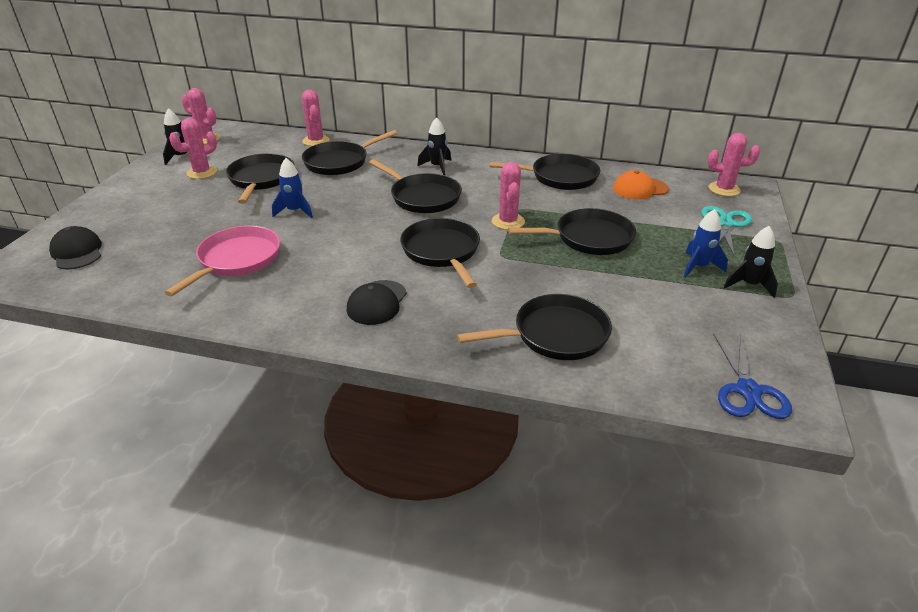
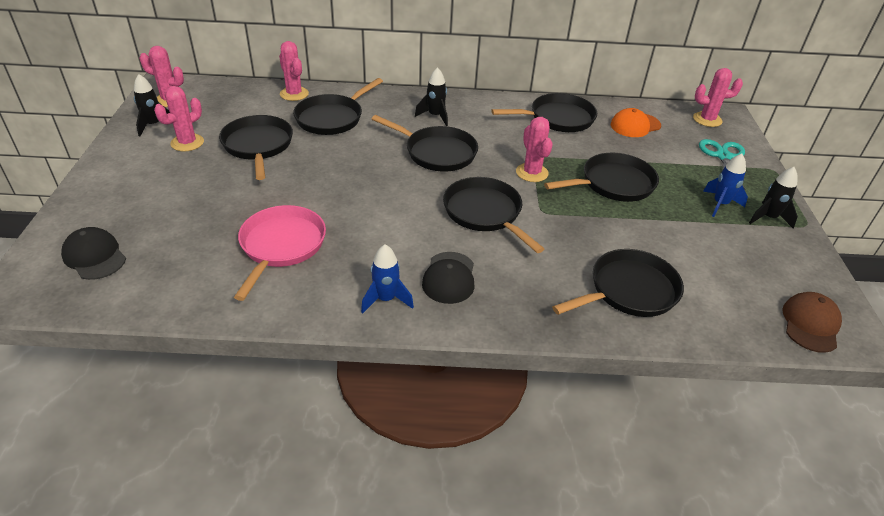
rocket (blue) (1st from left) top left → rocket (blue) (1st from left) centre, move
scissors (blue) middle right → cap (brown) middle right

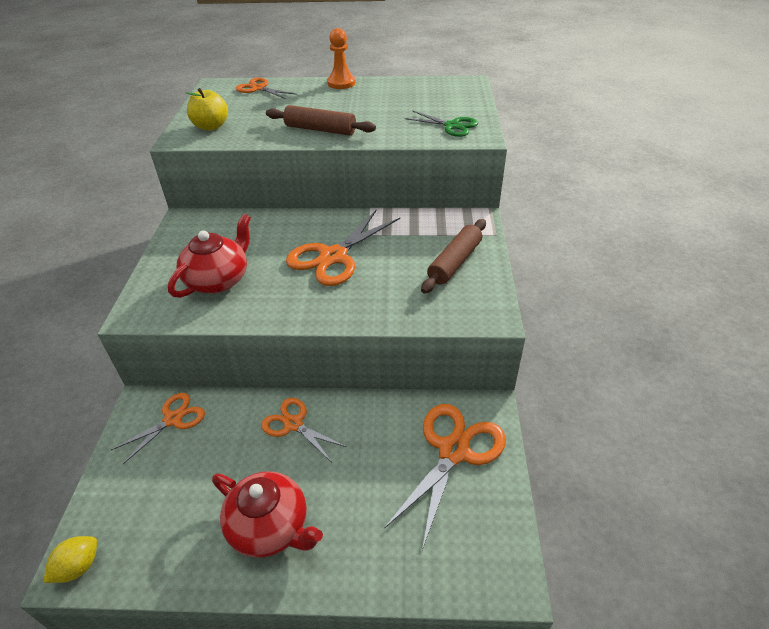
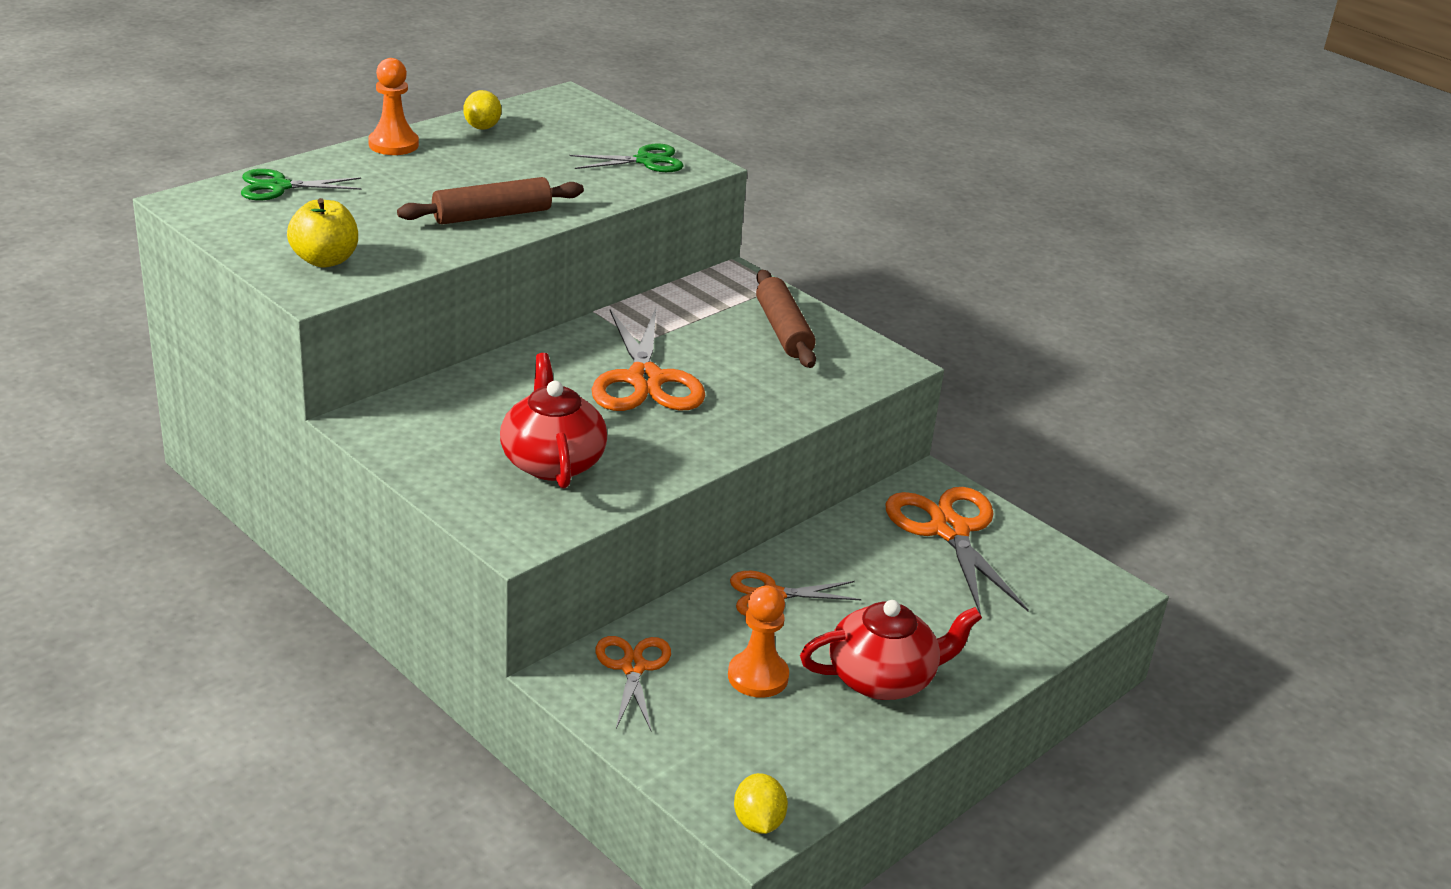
- → citrus fruit (bright yellow) (1st from left) top left
- → game pawn (bright orange) (2nd from left) bottom centre
scissors (bright orange) (2nd from left) top centre → scissors (green) (1st from left) top left

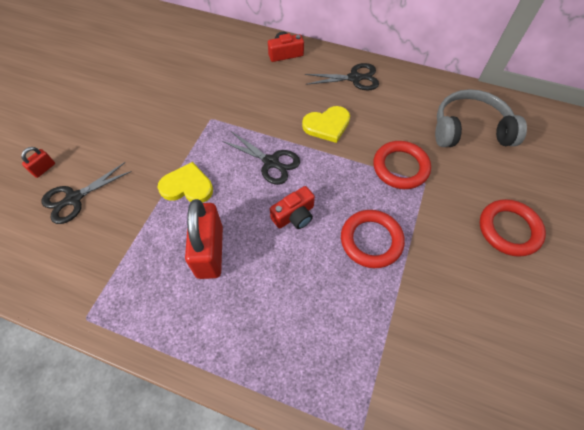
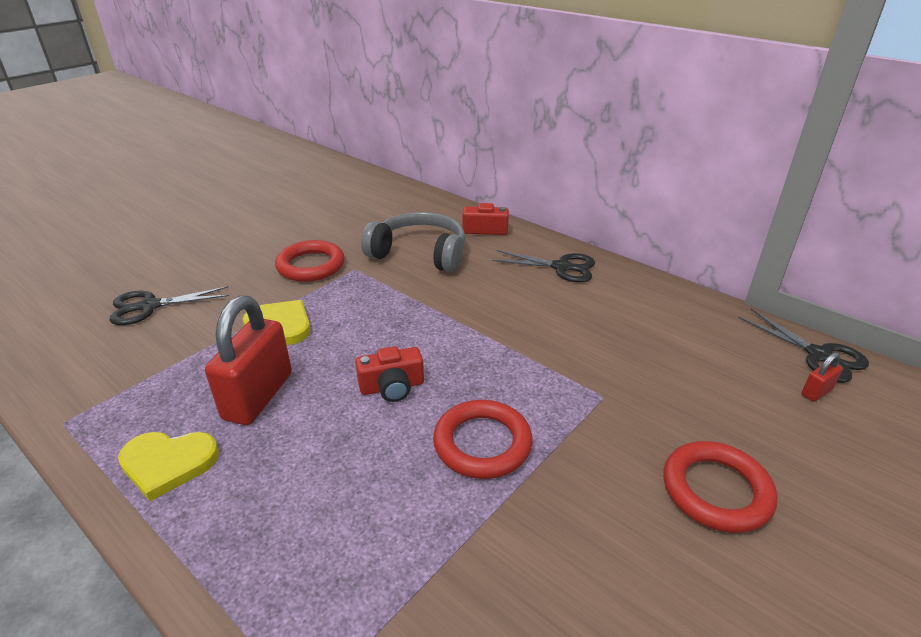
padlock (scarlet) (1st from left in the first image) middle left → padlock (scarlet) (2nd from left) middle right, move
scissors (black) (2nd from left in the first image) centre → scissors (black) (3rd from left) middle right, move
heart shape (bright yellow) (2nd from left in the first image) top centre → heart shape (bright yellow) (1st from left) bottom left, move
ring (scarlet) (2nd from left in the first image) middle right → ring (scarlet) (1st from left) centre, move
headset (gray) top right → headset (gray) centre, move

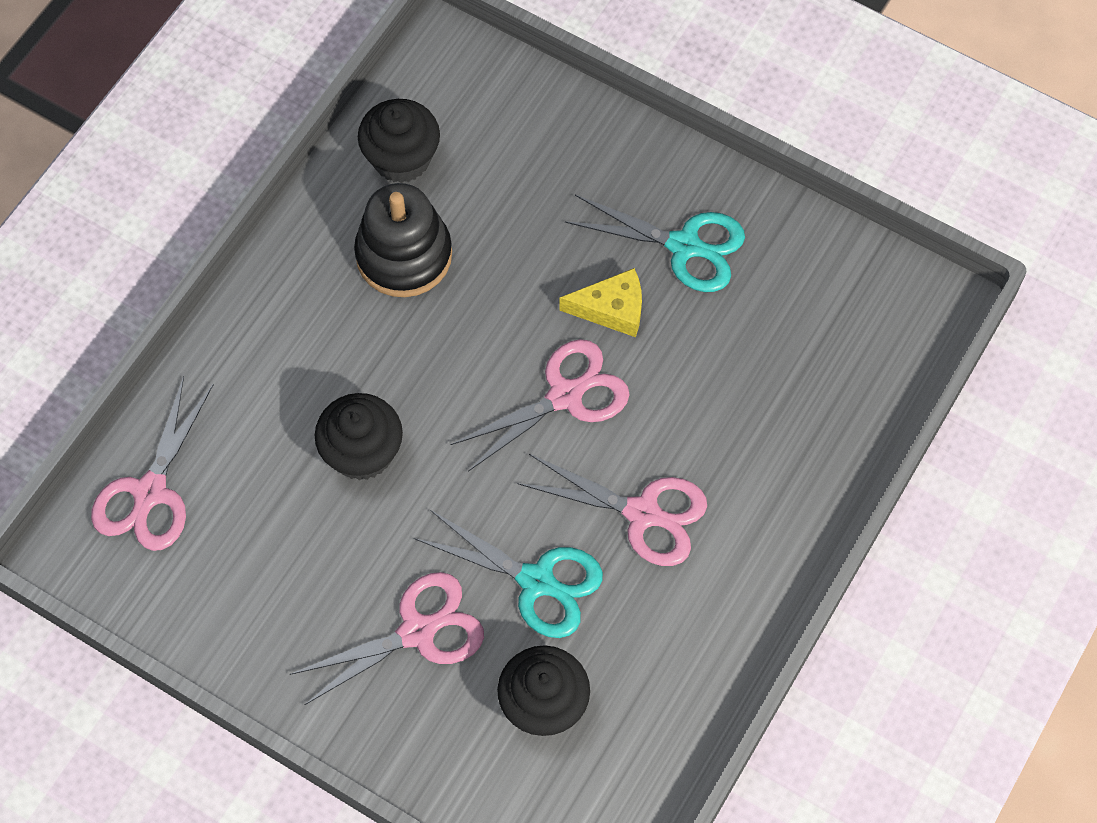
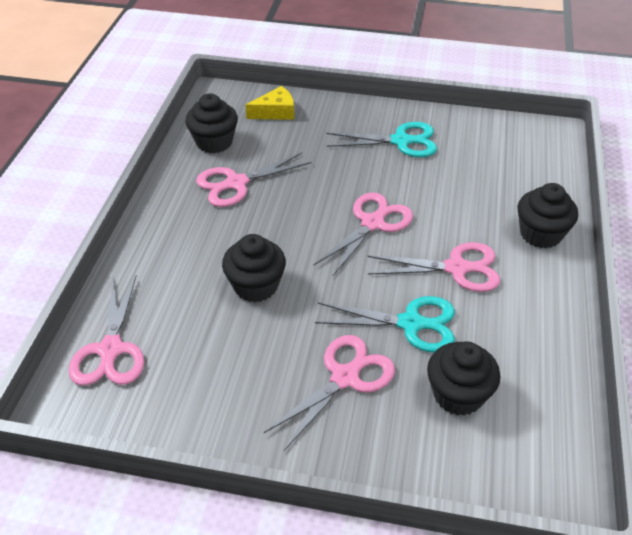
- → fairy cake (black) (4th from left) middle right
cheese wedge (bright yellow) centre → cheese wedge (bright yellow) top centre, move
stacking rings (black) top centre → scissors (rose-pink) (2nd from left) centre

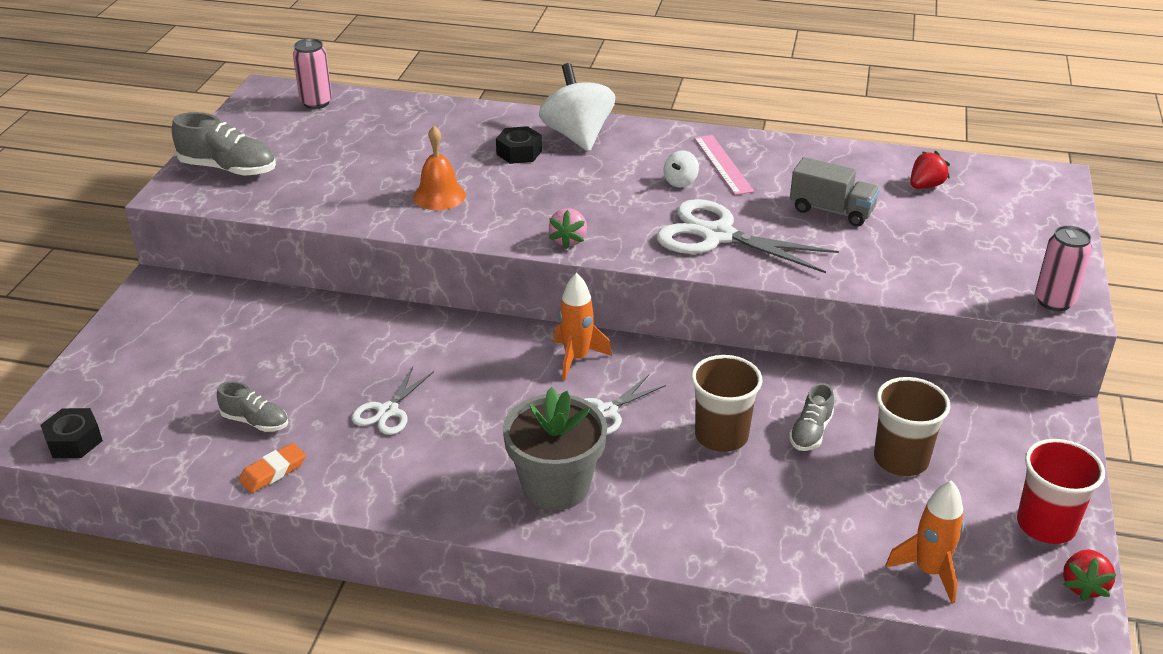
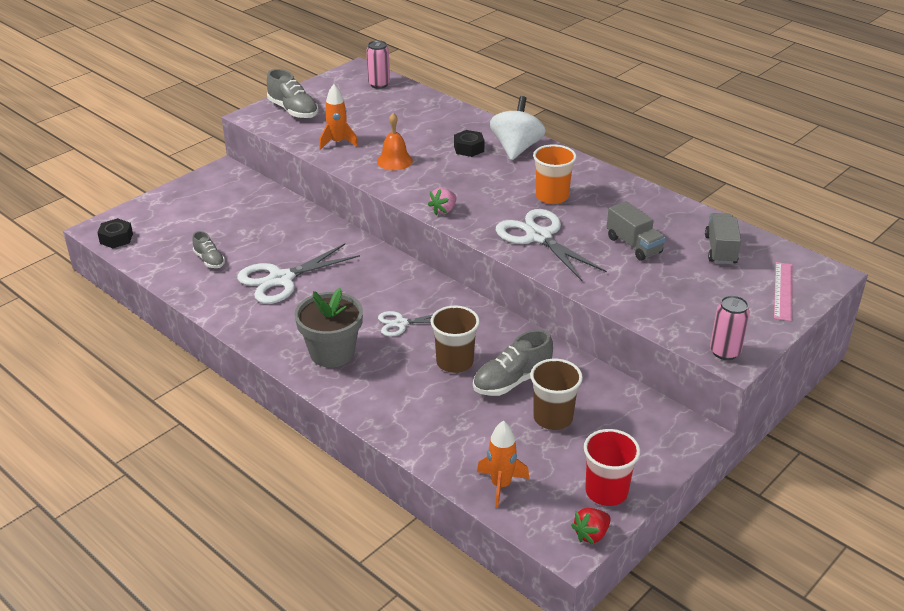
eraser (bright orange) bottom left → -
rocket (bright orange) (1st from left) centre → rocket (bright orange) (1st from left) top centre, move
measuring stick (rose-pink) top centre → measuring stick (rose-pink) middle right, move
toy top (pure white) (2nd from left) top centre → beaker (bright orange) top centre
strawberry (scarlet) (1st from left) top right → toy truck (gray) (2nd from left) middle right
scissors (pure white) (1st from left) centre → scissors (pure white) (1st from left) middle left, x1.82
sneaker (gray) (3rd from left) middle right → sneaker (gray) (3rd from left) centre, x1.65

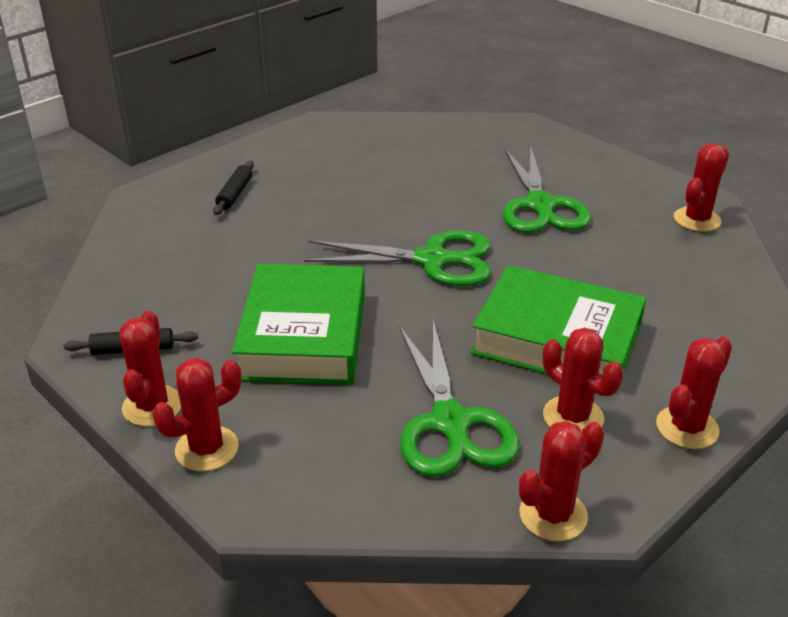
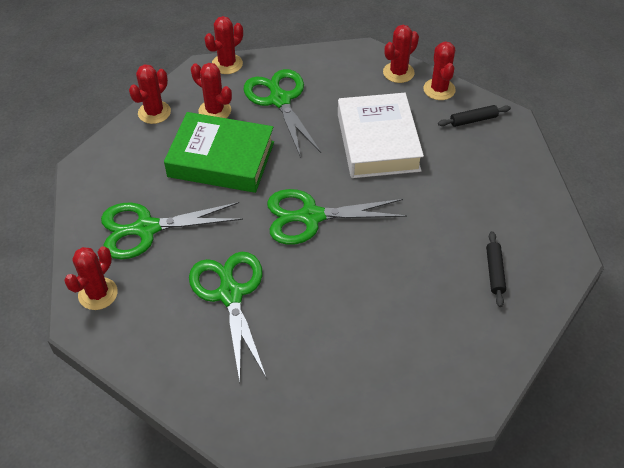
- → scissors (green) (1st from left) middle left
hardcover (green) (1st from left) centre → hardcover (pure white) top centre

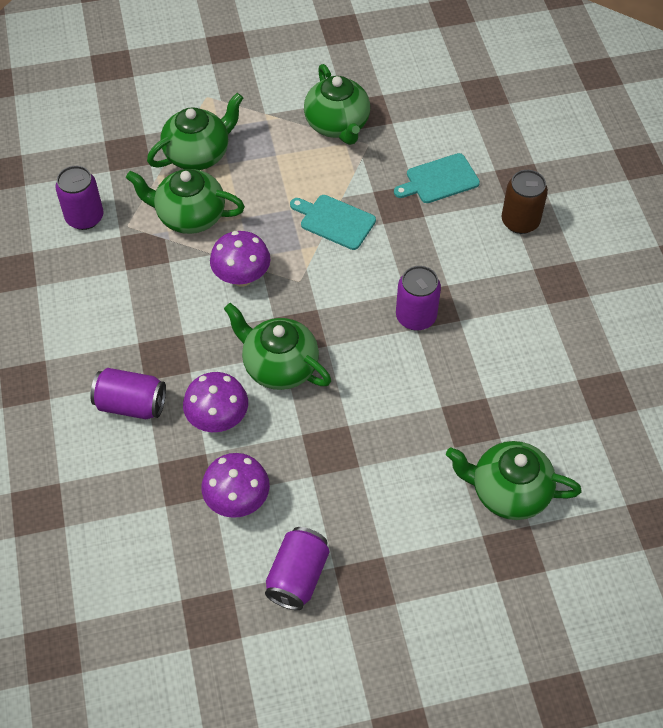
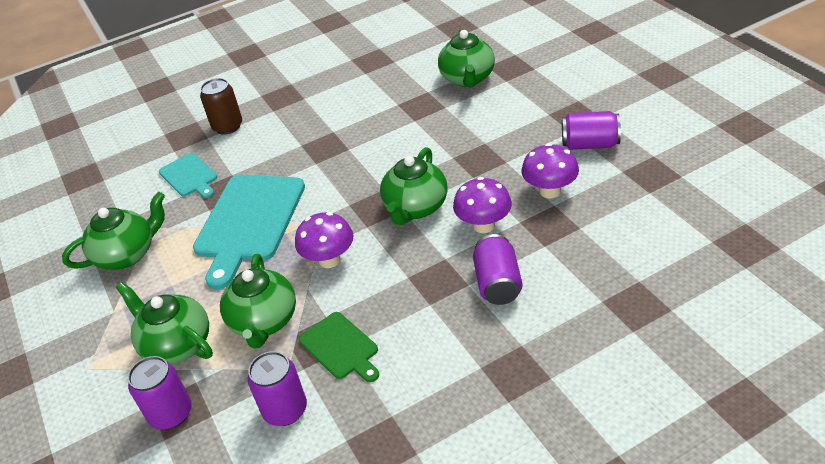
- → cutting board (green) bottom centre
tin (violet) (4th from left in the first image) centre → tin (violet) (1st from left) bottom left, move
cutting board (turquoise) (1st from left in the first image) top centre → cutting board (turquoise) (2nd from left) middle left, x1.90

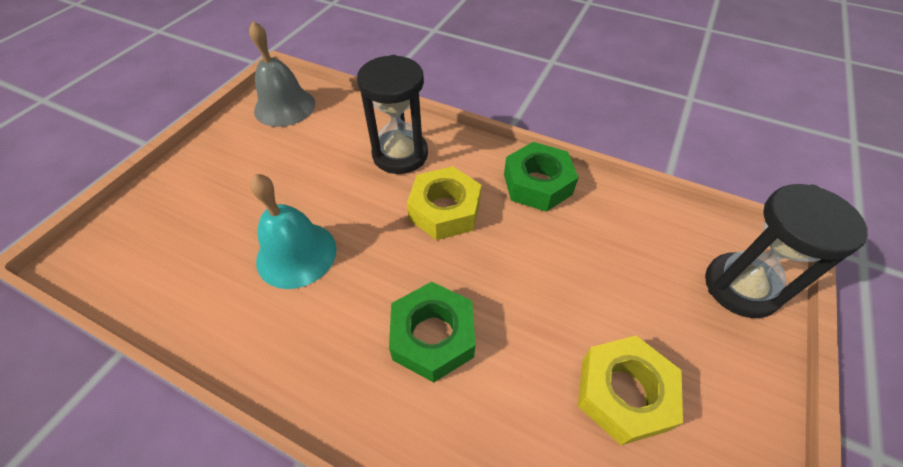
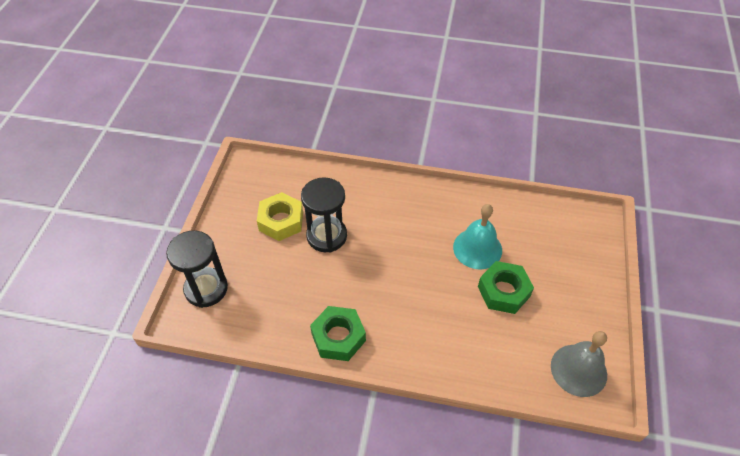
hex nut (bright yellow) (1st from left) centre → -
sand timer (black) (1st from left in the first image) top centre → sand timer (black) (2nd from left) centre, move
hex nut (green) (1st from left in the first image) bottom centre → hex nut (green) (2nd from left) middle right, move

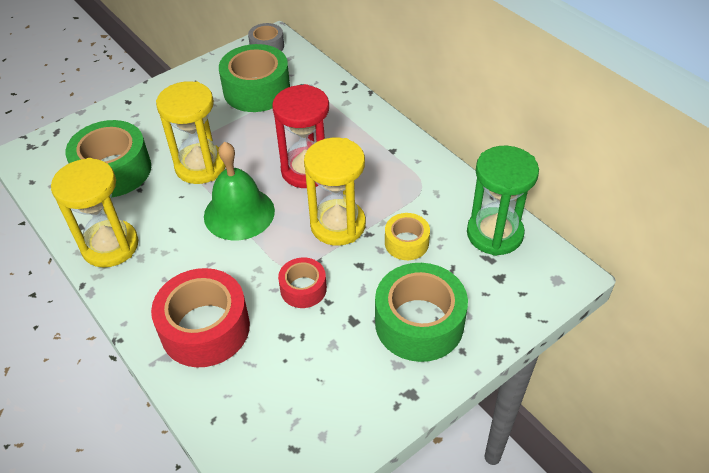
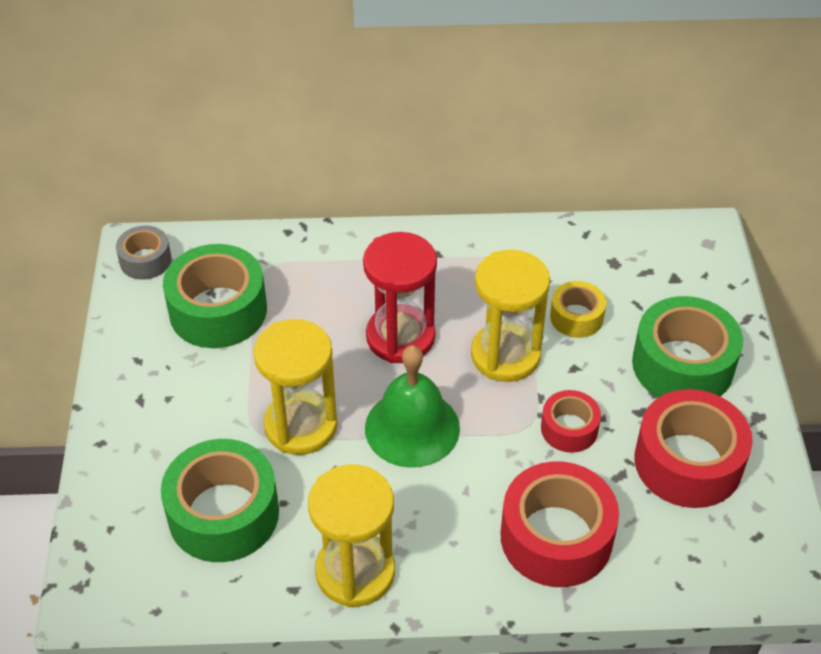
sand timer (green) middle right → -
- → roll of tape (scarlet) (3rd from left) bottom right

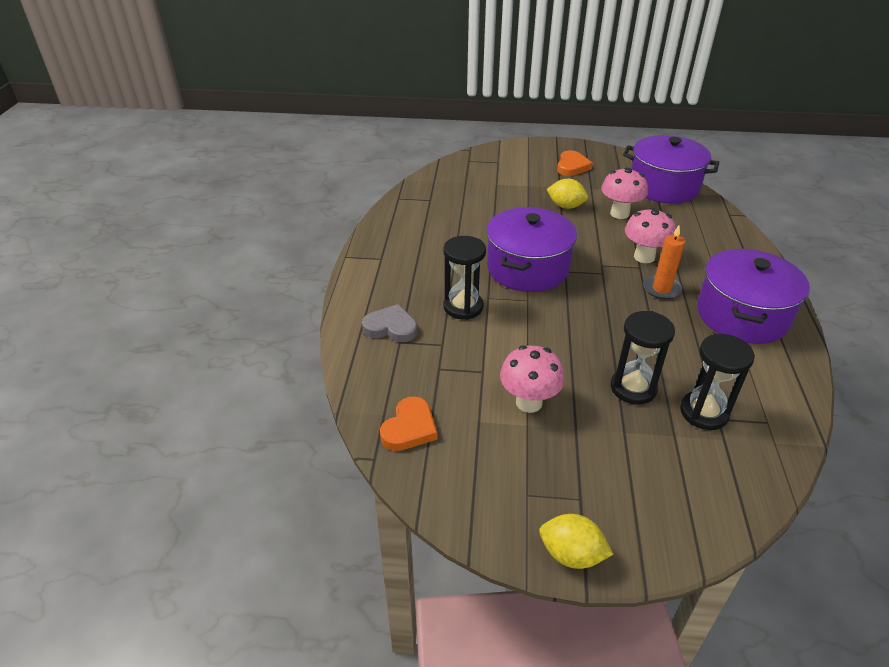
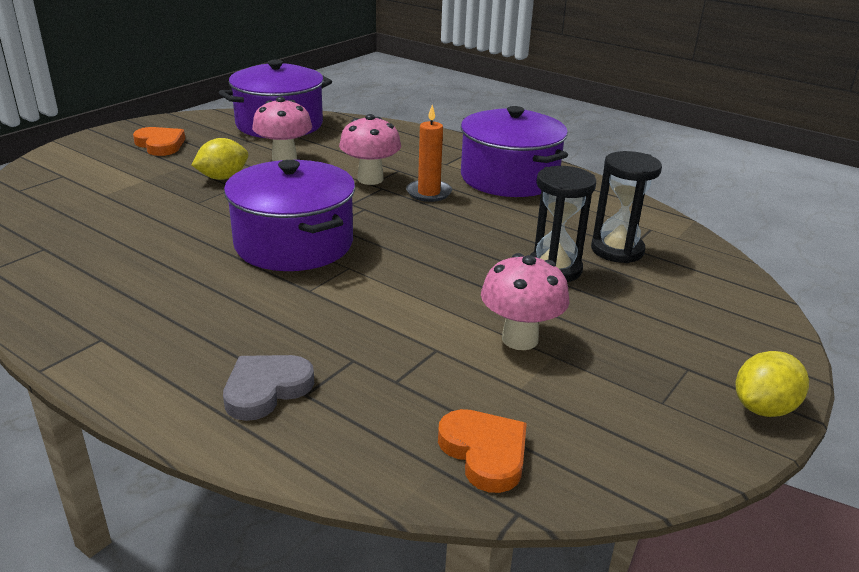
sand timer (black) (1st from left) centre → -

